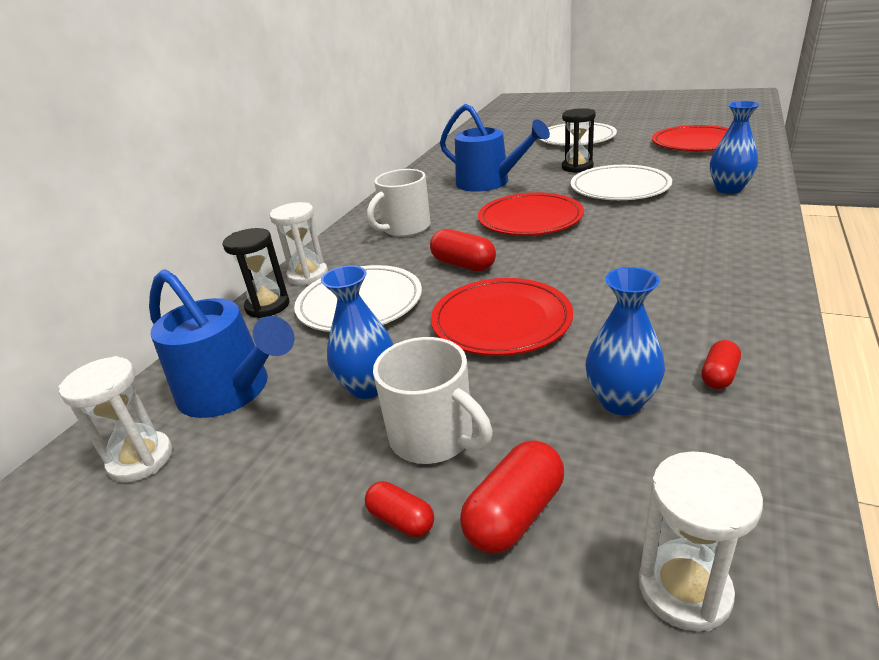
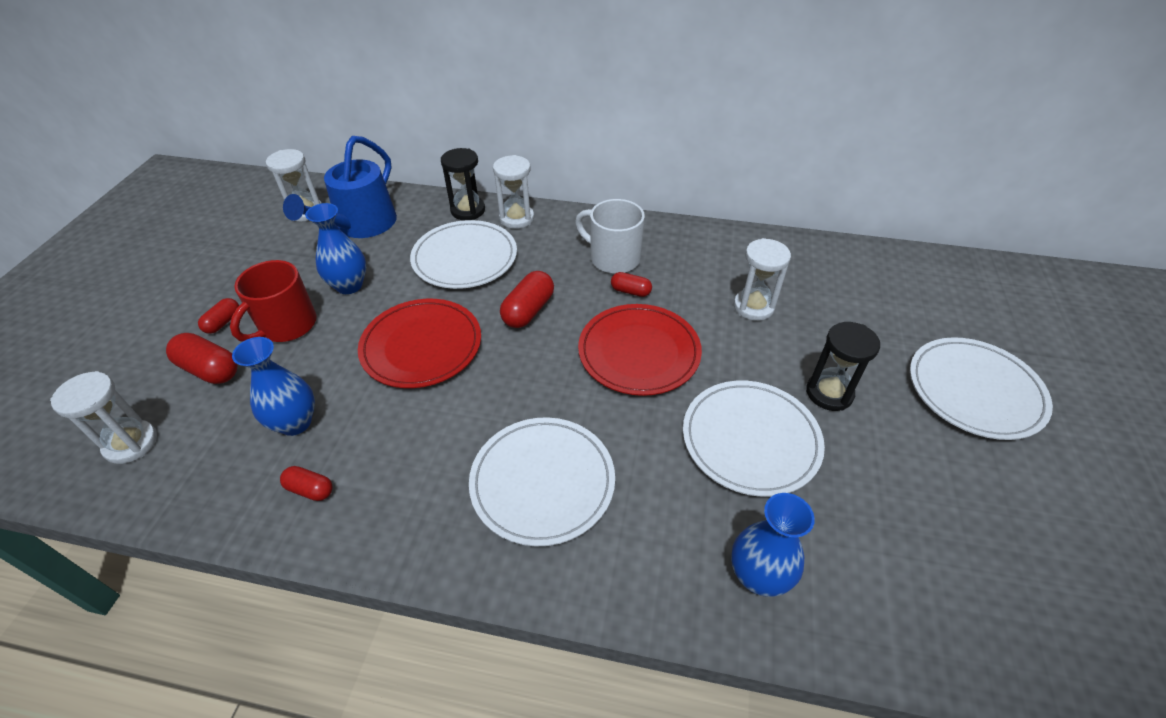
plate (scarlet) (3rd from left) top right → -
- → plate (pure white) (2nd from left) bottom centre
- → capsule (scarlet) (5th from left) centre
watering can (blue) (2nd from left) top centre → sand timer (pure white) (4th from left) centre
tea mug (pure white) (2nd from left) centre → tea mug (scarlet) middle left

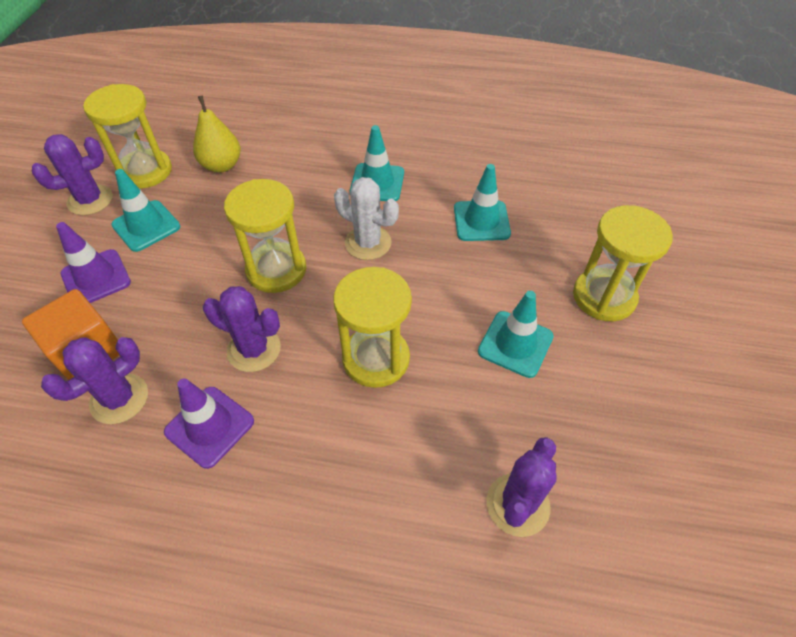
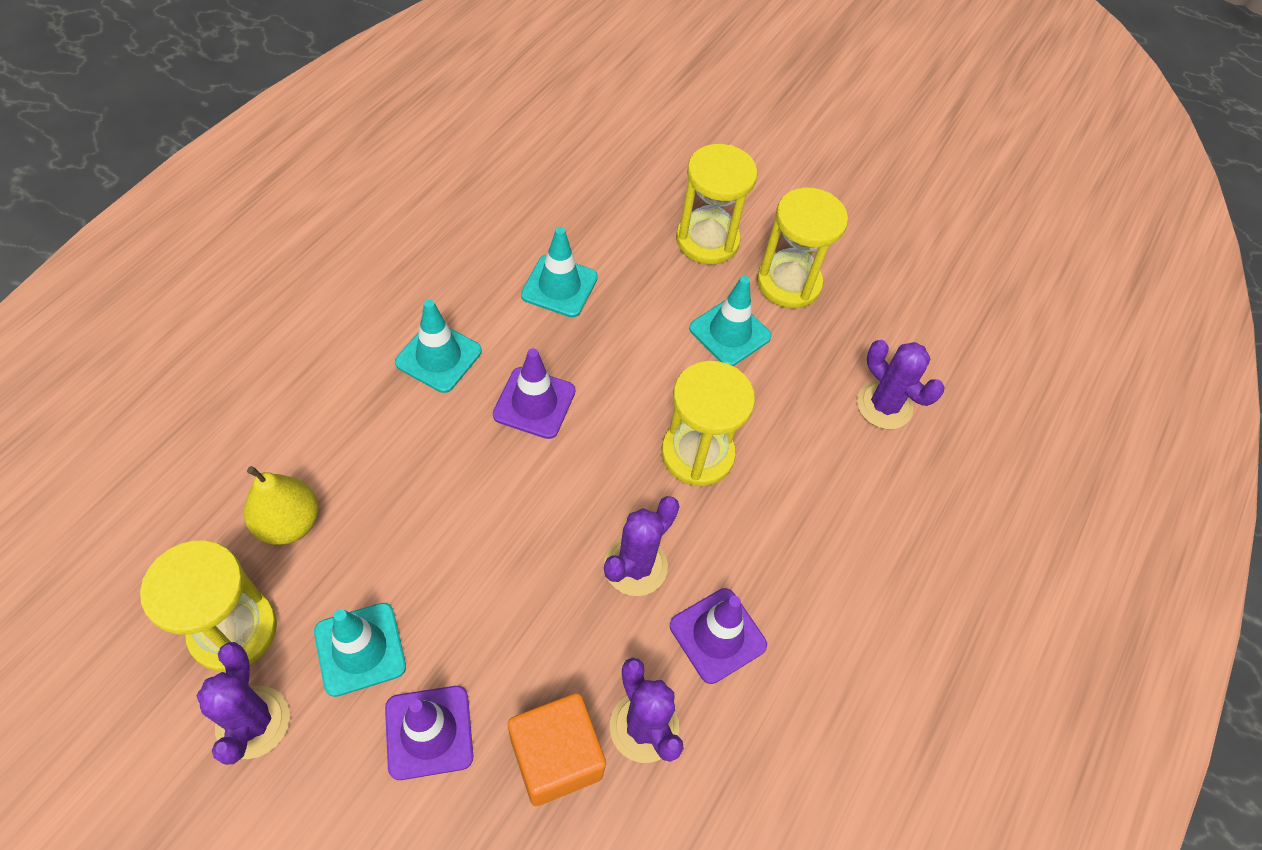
sand timer (bright yellow) (2nd from left in the first image) middle left → sand timer (bright yellow) (4th from left) top centre, move
cactus (pure white) centre → safety cone (violet) (2nd from left) centre

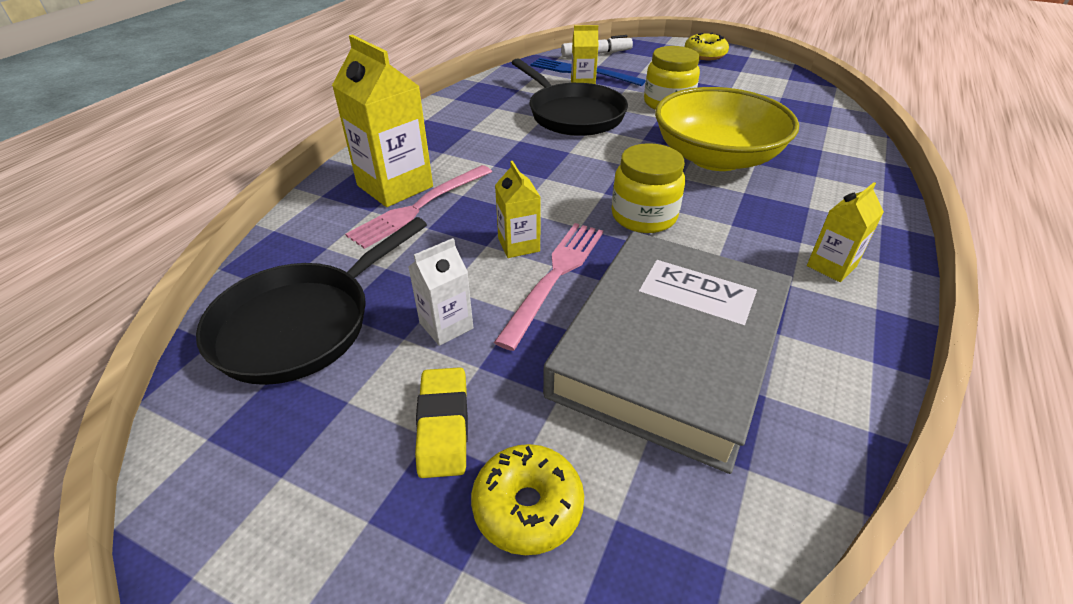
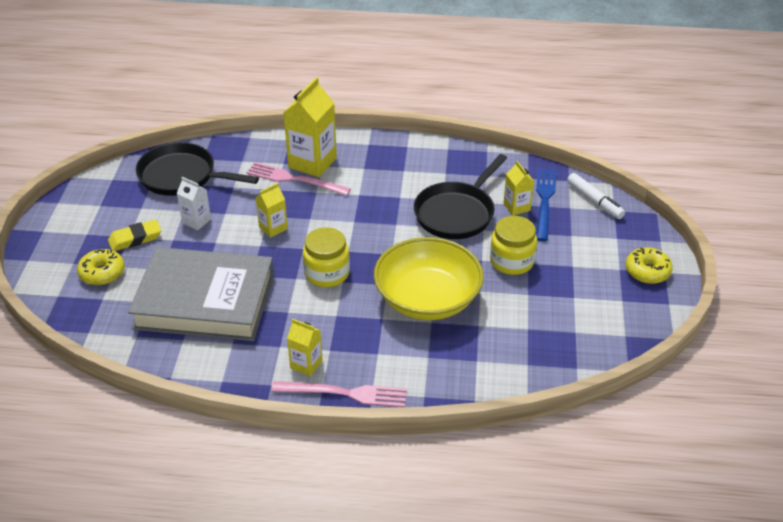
dinner fork (rose-pink) (2nd from left) centre → dinner fork (rose-pink) (2nd from left) bottom centre, move

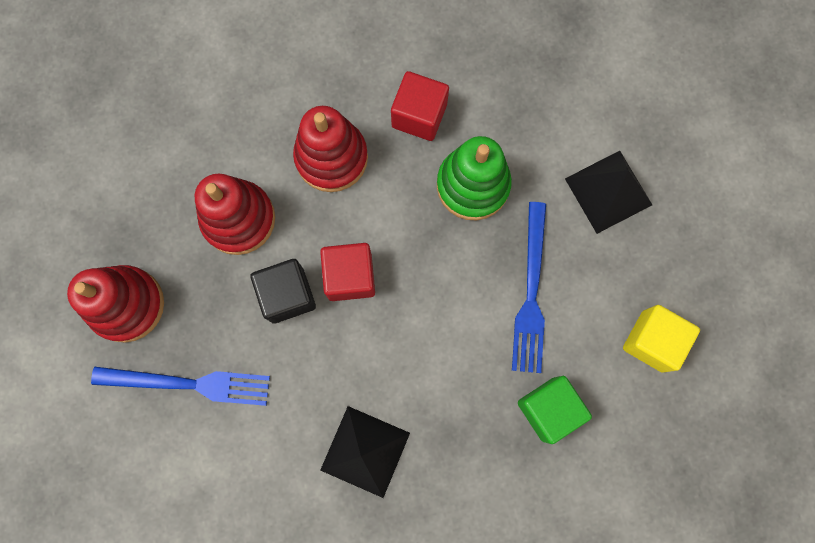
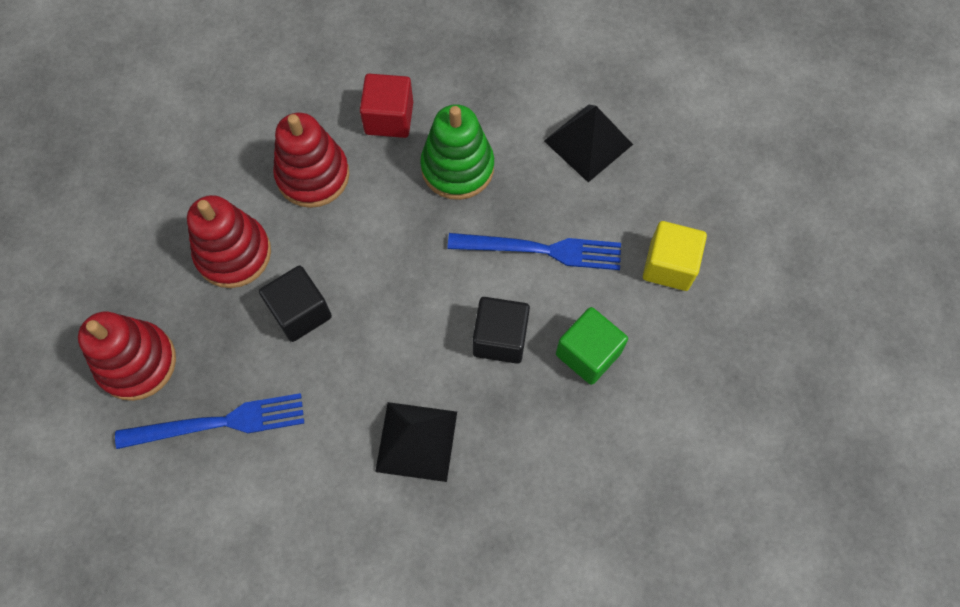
solid cube (scarlet) (1st from left) centre → -
- → solid cube (black) (2nd from left) centre
dinner fork (blue) (2nd from left) centre, 75 degrees counterclockwise

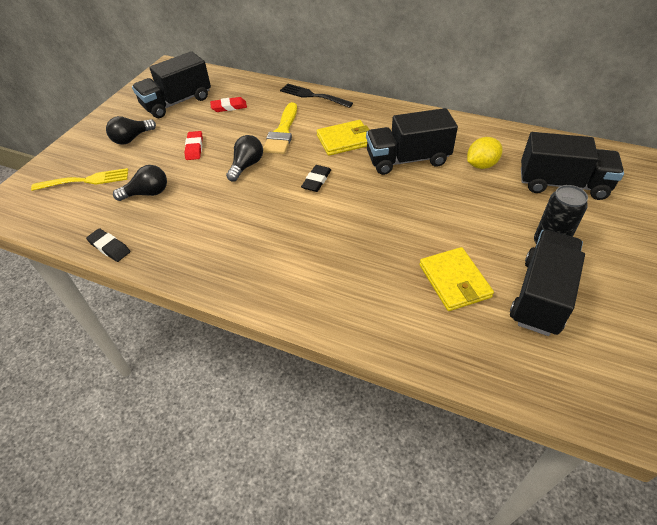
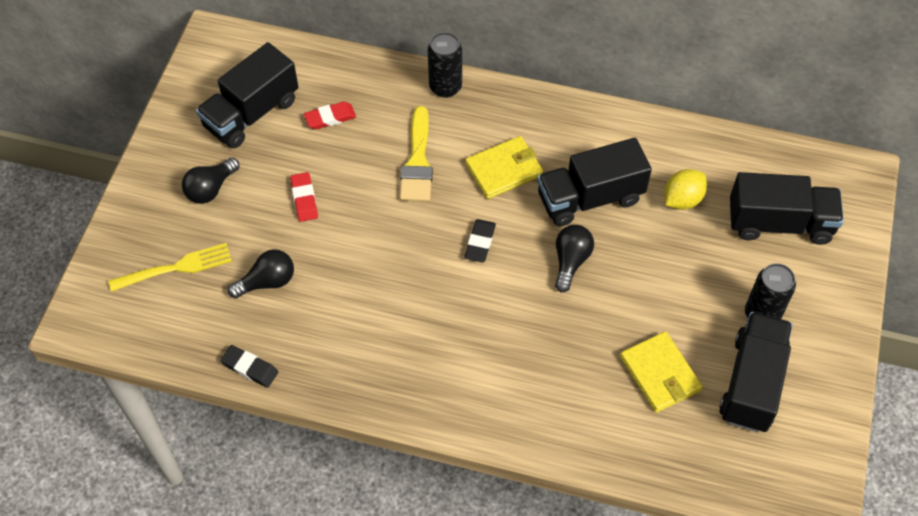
light bulb (black) (3rd from left) top centre → light bulb (black) (3rd from left) centre, move
dinner fork (black) top centre → tin (black) (1st from left) top centre

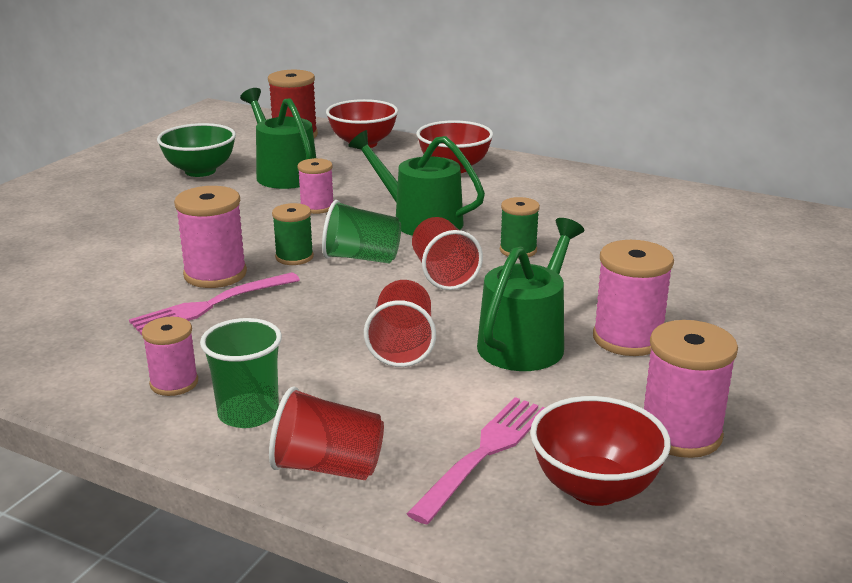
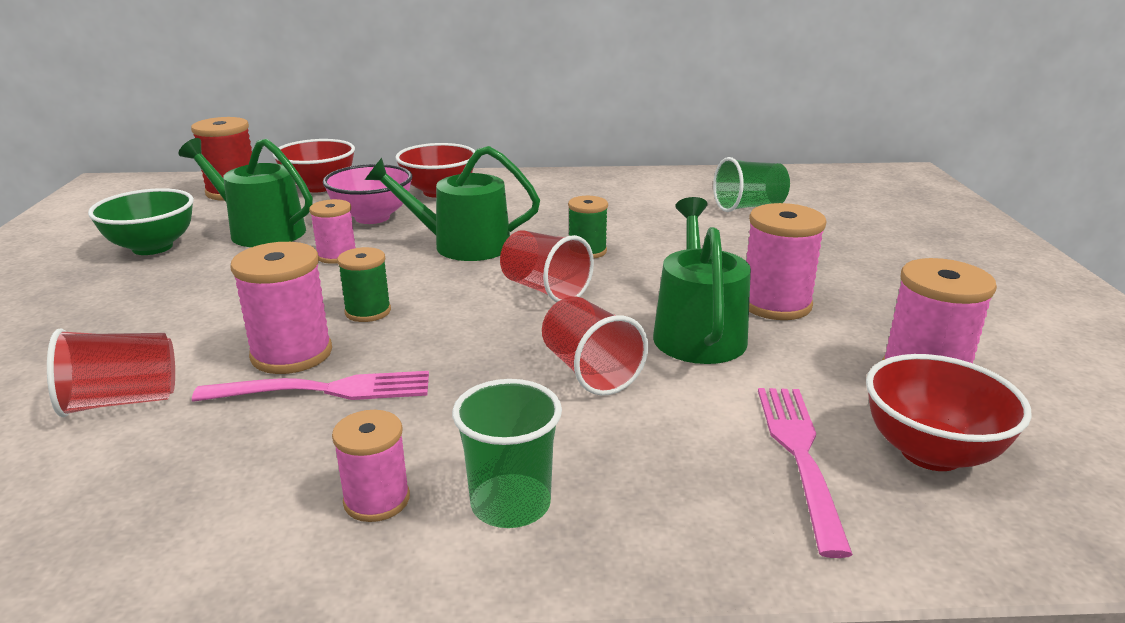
- → serving bowl (rose-pink) top left
beaker (scarlet) (1st from left) bottom centre → beaker (scarlet) (1st from left) middle left, move
beaker (green) (2nd from left) centre → beaker (green) (2nd from left) top right, move
dinner fork (rose-pink) (1st from left) middle left, 120 degrees counterclockwise

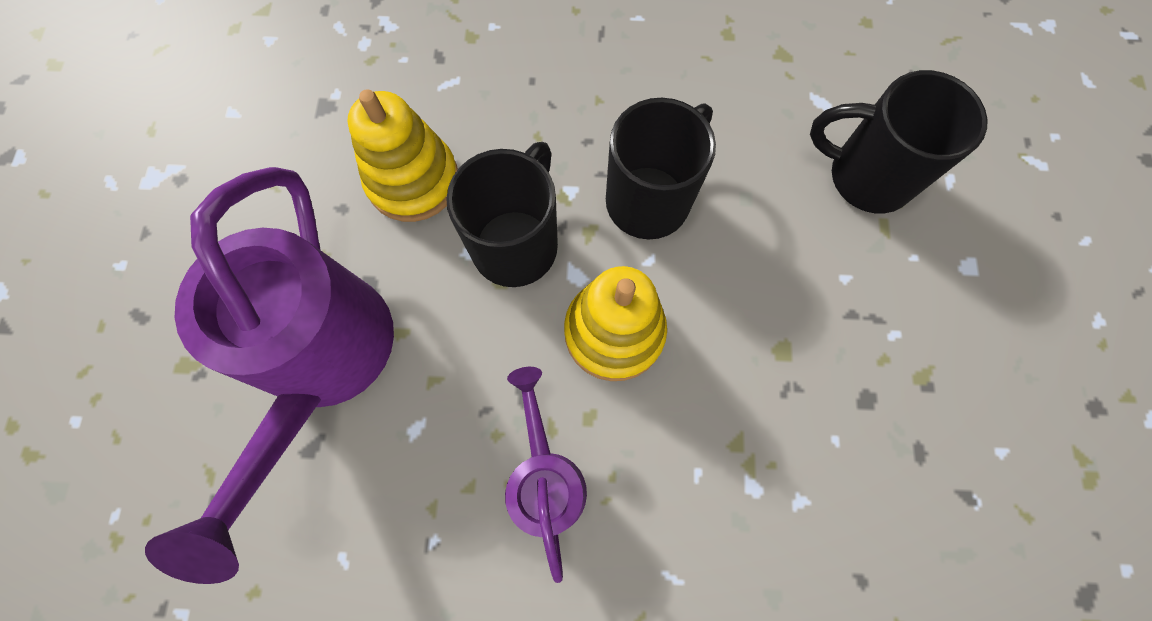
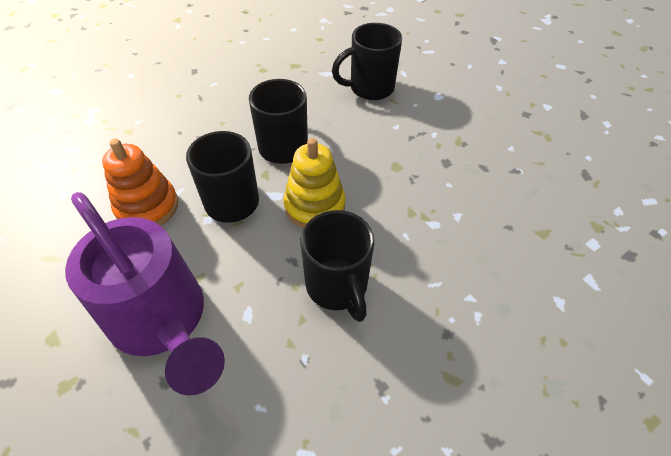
watering can (violet) (2nd from left) bottom centre → tea mug (black) (3rd from left) centre
stacking rings (bright yellow) (1st from left) top centre → stacking rings (bright orange) middle left

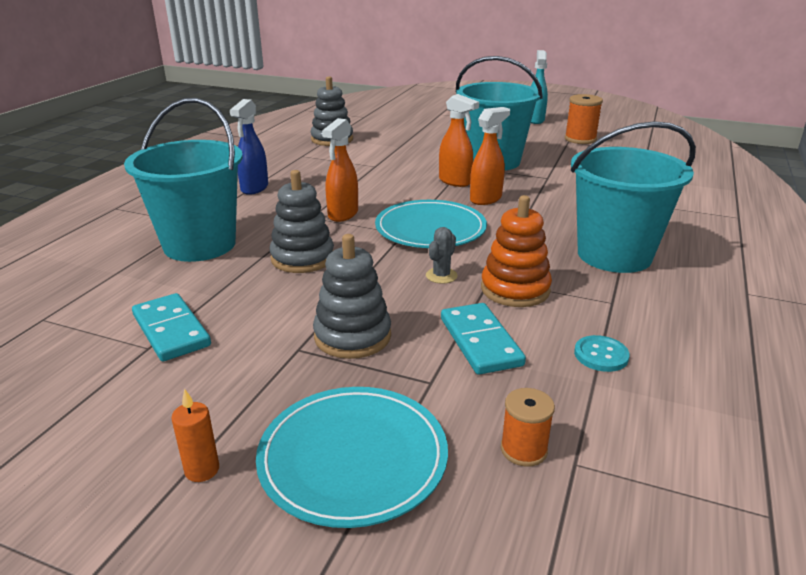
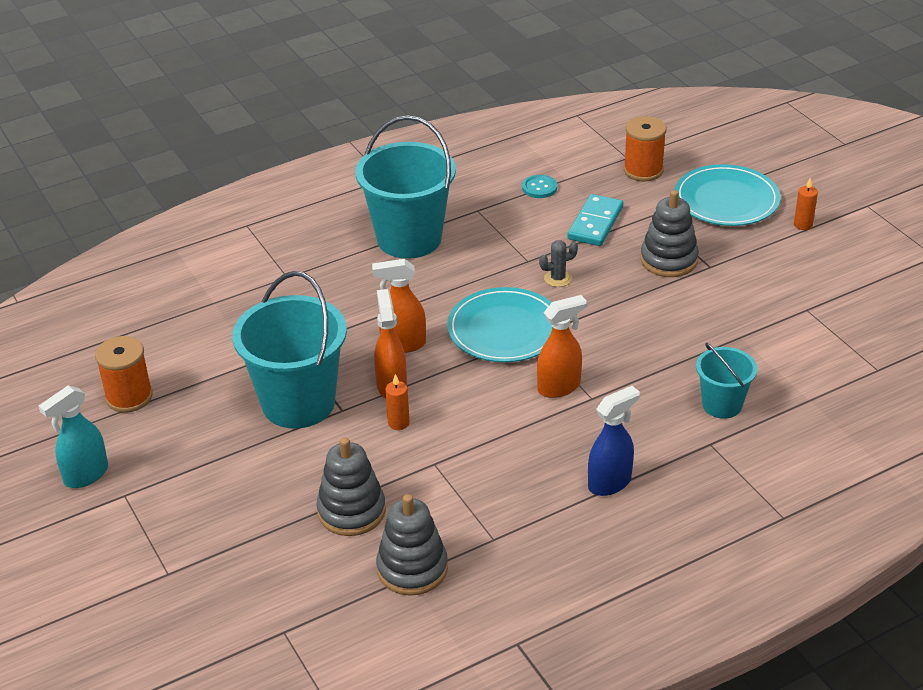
domino (turquoise) (1st from left) middle left → -
stacking rings (bright orange) centre → -
- → pillar candle (bright orange) (1st from left) centre
stacking rings (gray) (1st from left) centre → stacking rings (gray) (1st from left) bottom centre, move
sand bucket (turquoise) (1st from left in the first image) top left → sand bucket (turquoise) (3rd from left) middle right, x0.54
reel of thread (bright orange) (1st from left in the first image) bottom centre → reel of thread (bright orange) (2nd from left) top right, x1.55

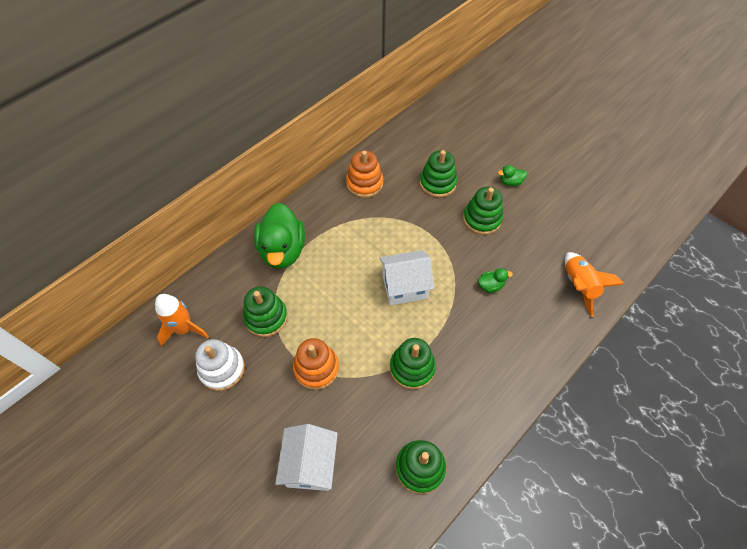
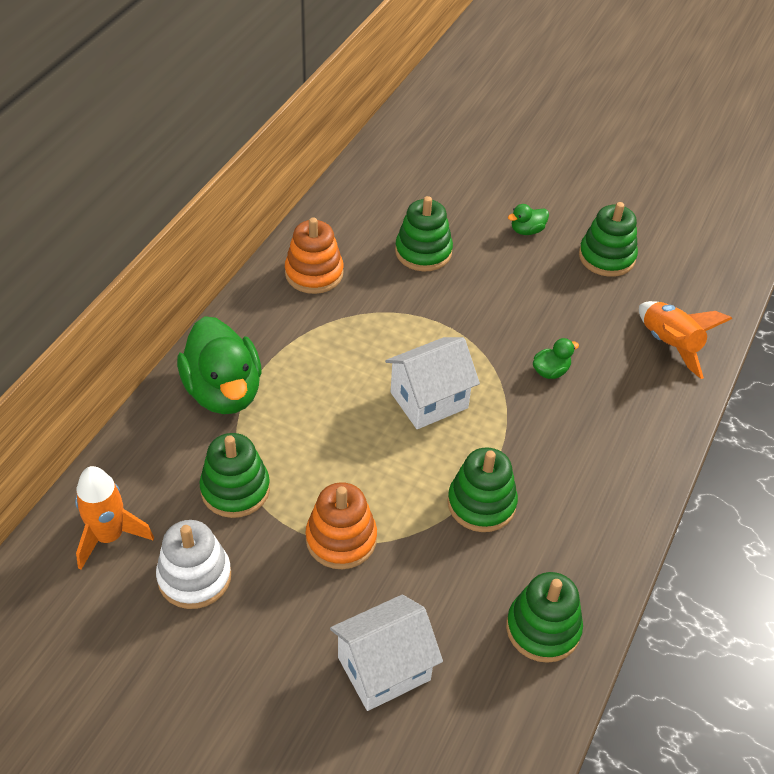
stacking rings (green) (5th from left) centre → stacking rings (green) (5th from left) top right, move
toy house (pure white) (1st from left) bottom centre, 75 degrees clockwise

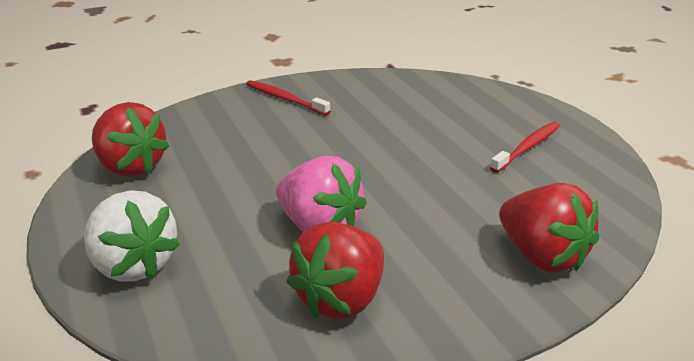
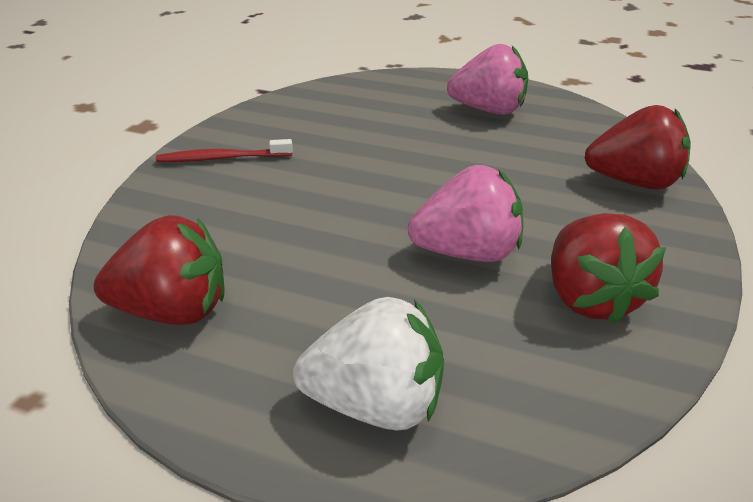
tooth brush (scarlet) (2nd from left) middle right → strawberry (rose-pink) (2nd from left) top centre

